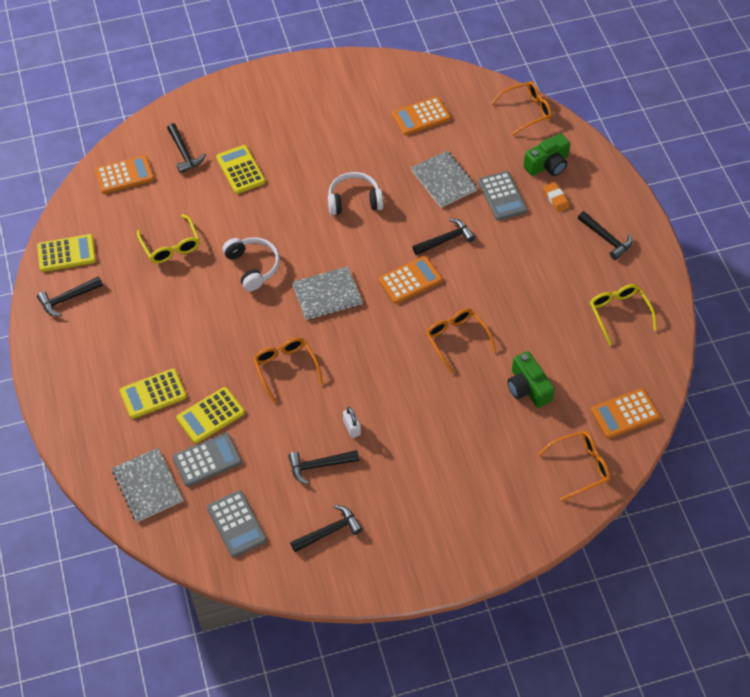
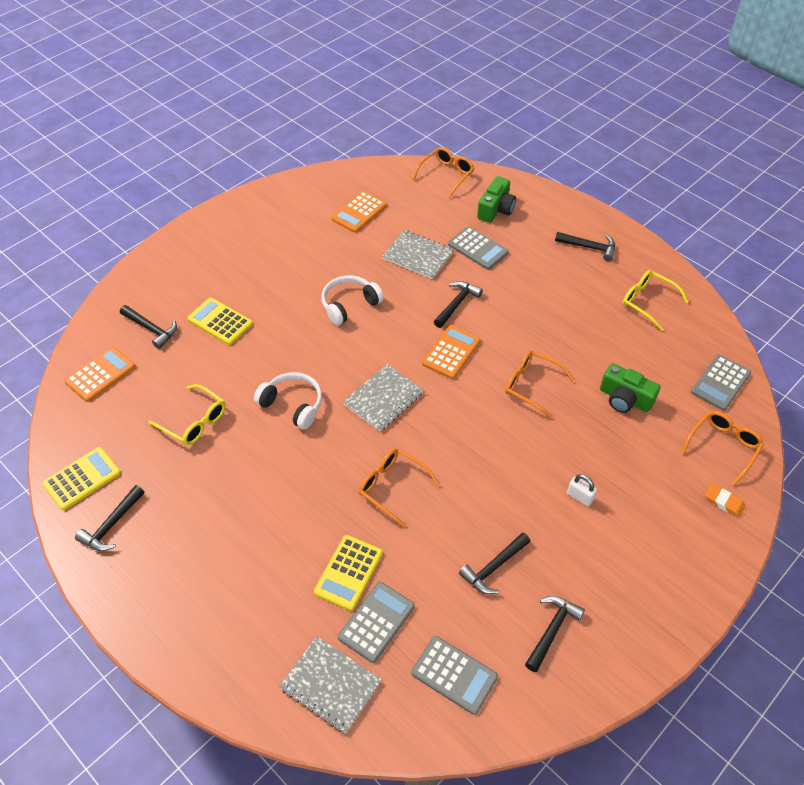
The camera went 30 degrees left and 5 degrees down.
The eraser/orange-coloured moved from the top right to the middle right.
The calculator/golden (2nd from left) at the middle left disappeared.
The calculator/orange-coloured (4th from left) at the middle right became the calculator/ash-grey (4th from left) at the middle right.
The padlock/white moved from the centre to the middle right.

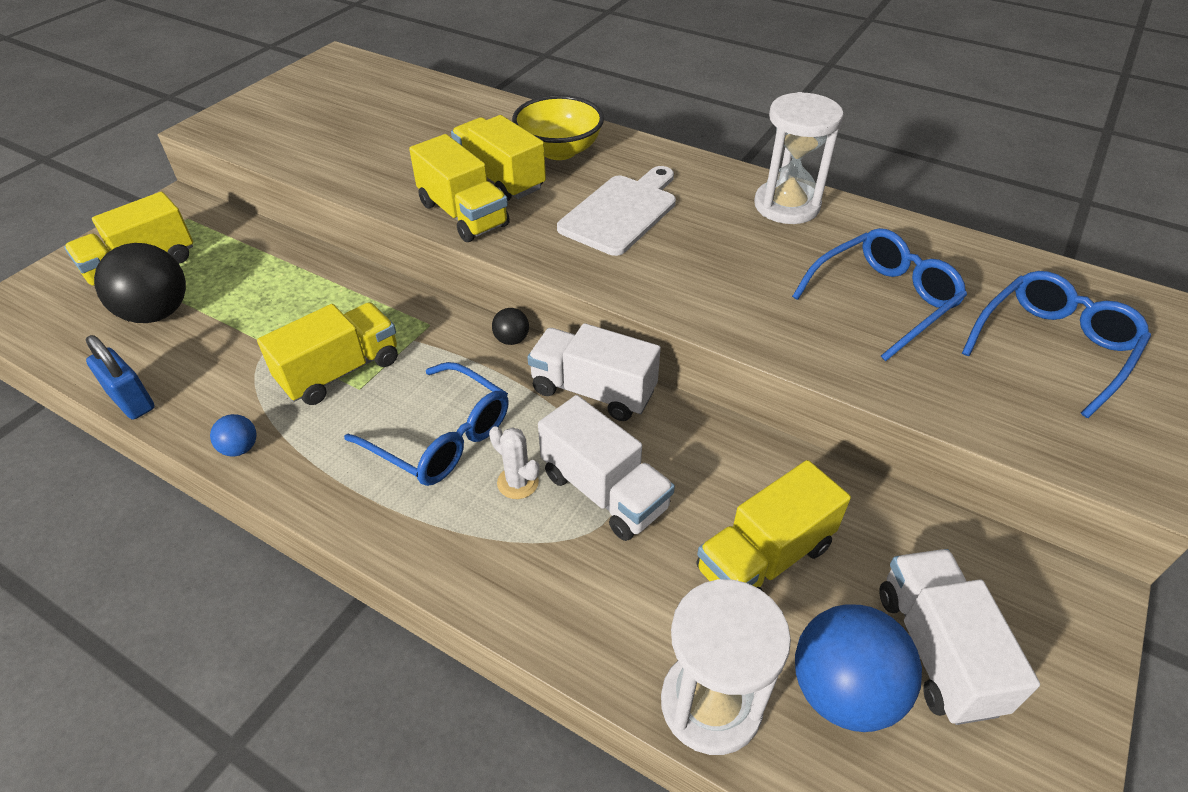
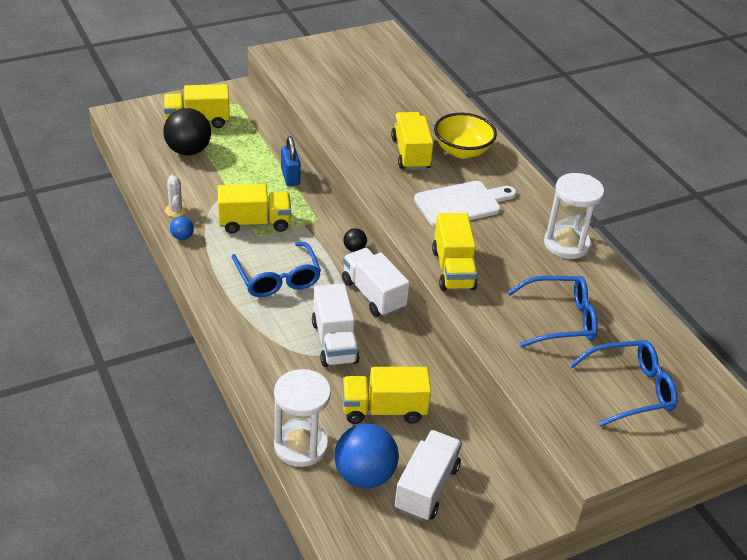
The camera went 30 degrees right and 5 degrees down.
The truck/golden (3rd from left in the first image) moved from the top centre to the centre.
The padlock/cobalt moved from the middle left to the top centre.
The cactus/white moved from the centre to the middle left.

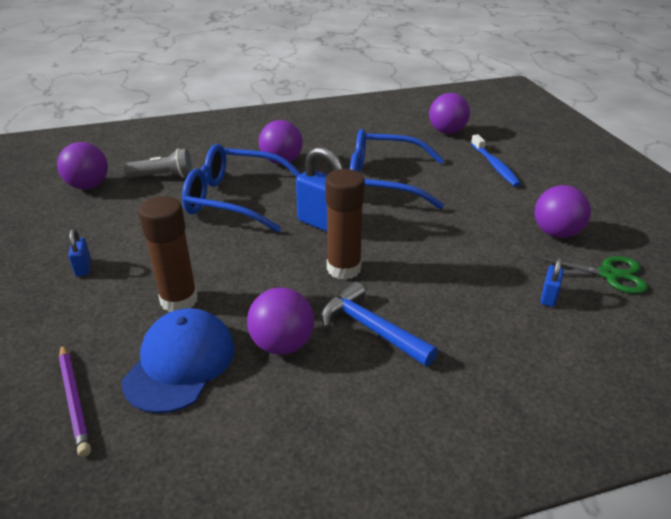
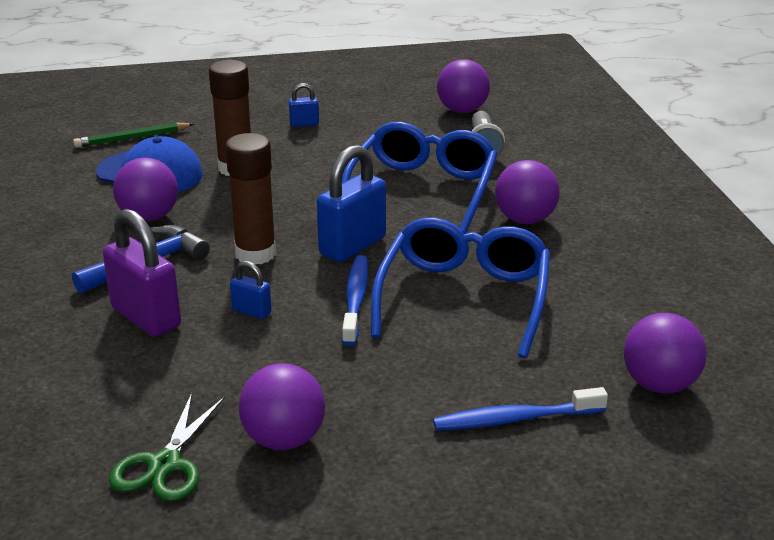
The camera went 95 degrees right and 5 degrees down.
The padlock/cobalt (3rd from left in the first image) moved from the middle right to the middle left.
The pencil/royal purple at the bottom left became the pencil/emerald at the top left.
The padlock/royal purple at the middle left appeared.
The toothbrush/cobalt (1st from left) at the centre appeared.

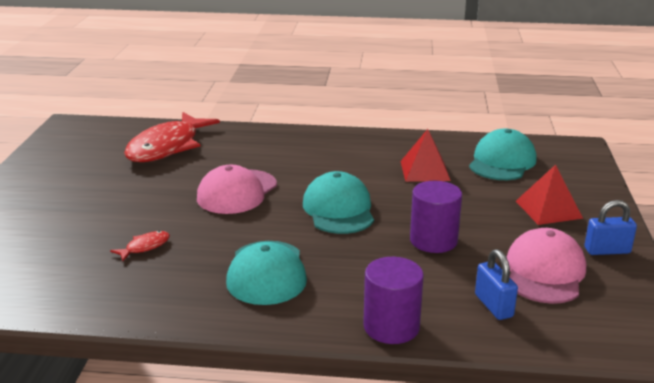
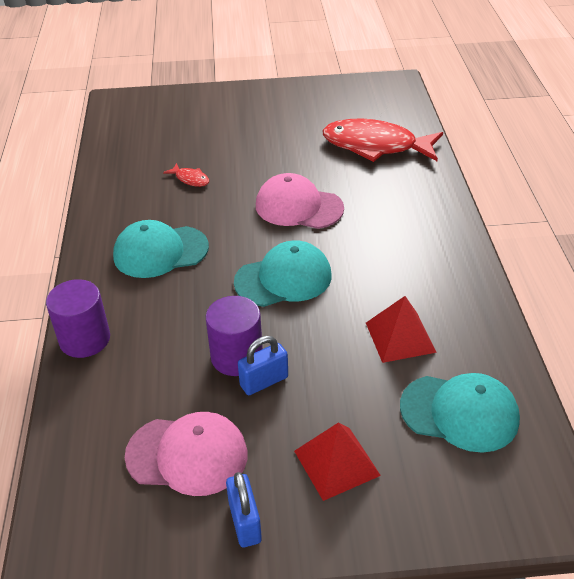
The camera went 80 degrees right and 15 degrees up.
The padlock/cobalt (1st from left in the first image) moved from the bottom right to the centre.

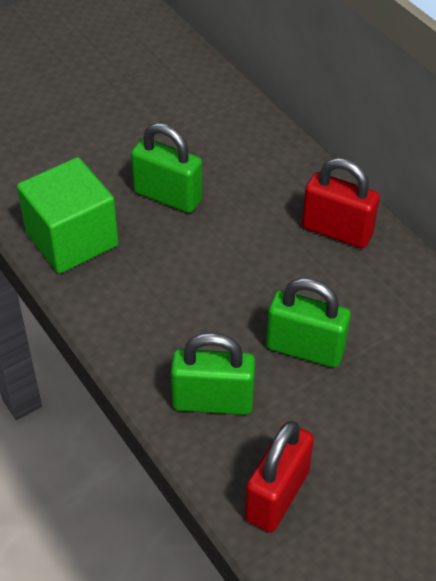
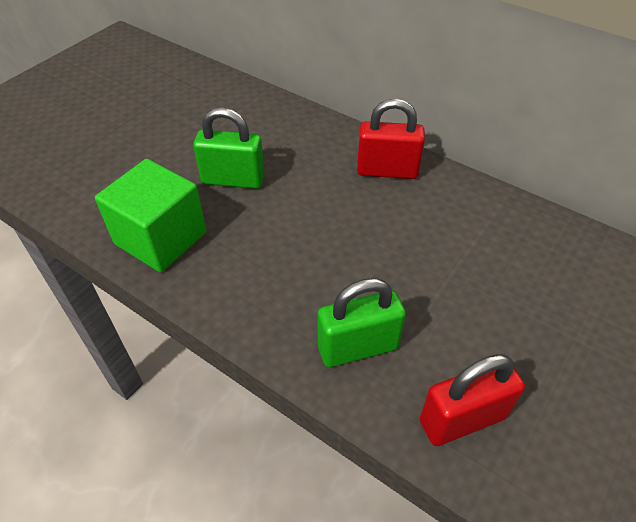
The camera went 20 degrees left and 0 degrees up.
The padlock/emerald (3rd from left) at the middle right disappeared.
The padlock/red (1st from left in the first image) at the bottom centre turned 60 degrees clockwise.

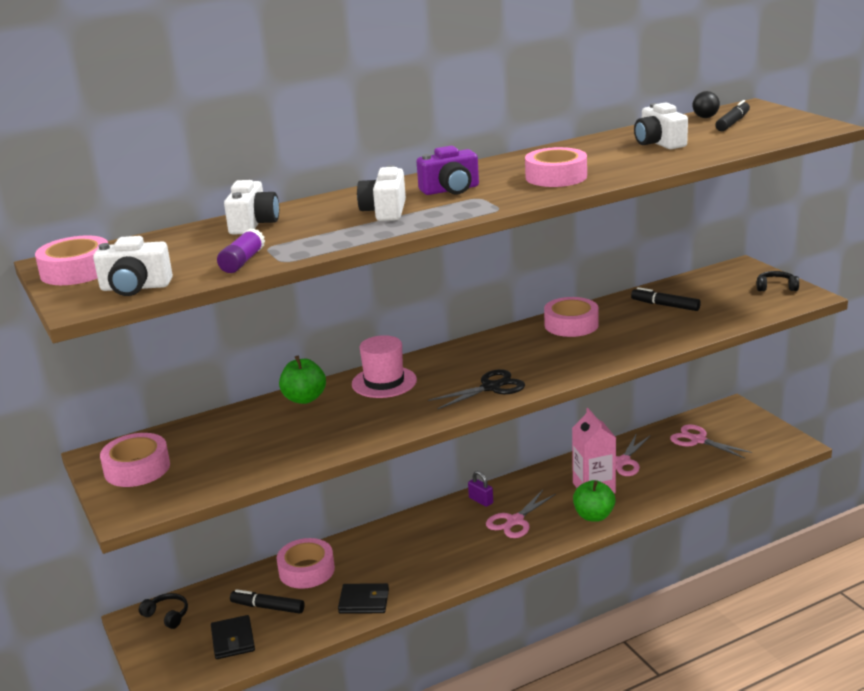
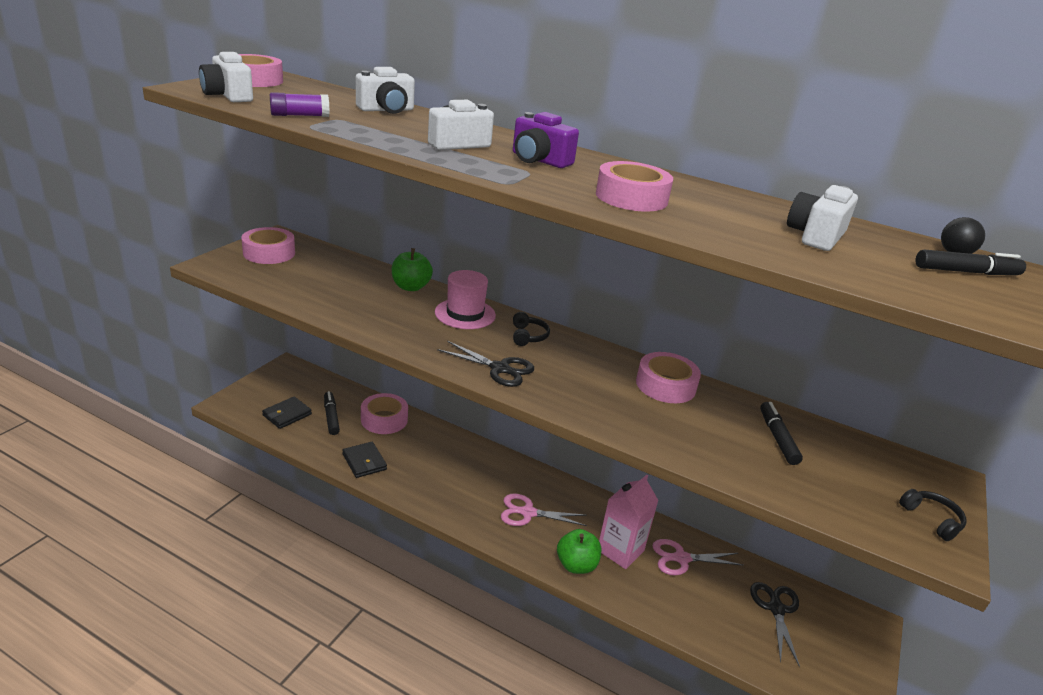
The camera went 50 degrees right and 5 degrees up.
The shears/pink (3rd from left) at the middle right became the shears/black (2nd from left) at the bottom right.
The padlock/royal purple at the bottom centre disappeared.
The headset/black (1st from left) moved from the bottom left to the centre.

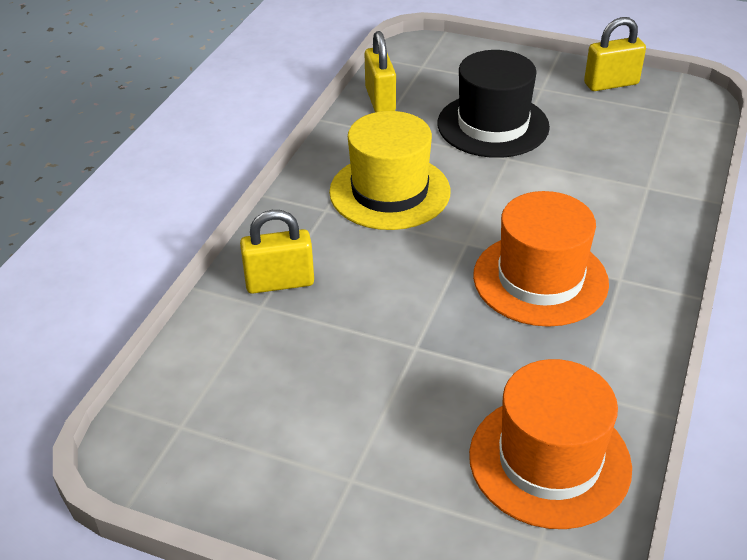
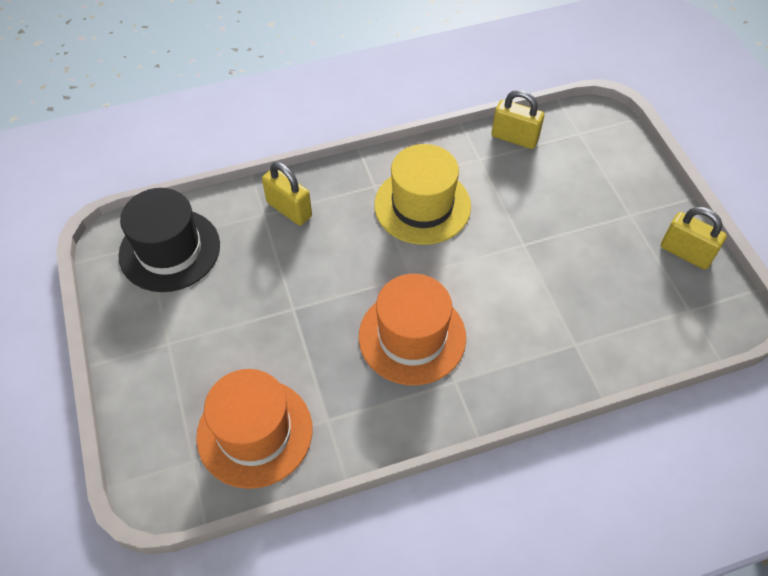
The camera went 50 degrees right and 15 degrees up.
The padlock/golden (2nd from left) at the top centre turned 75 degrees clockwise.
The hat/black moved from the top centre to the middle left.

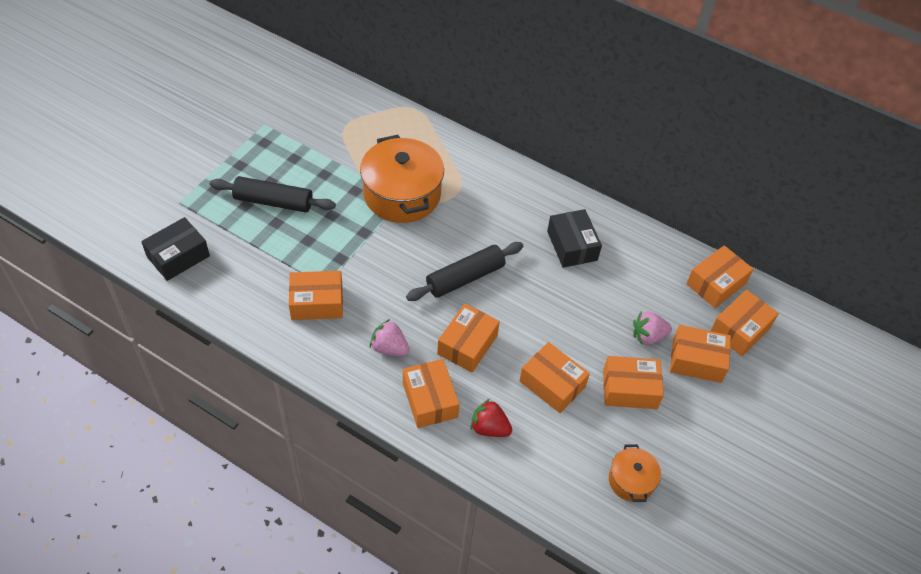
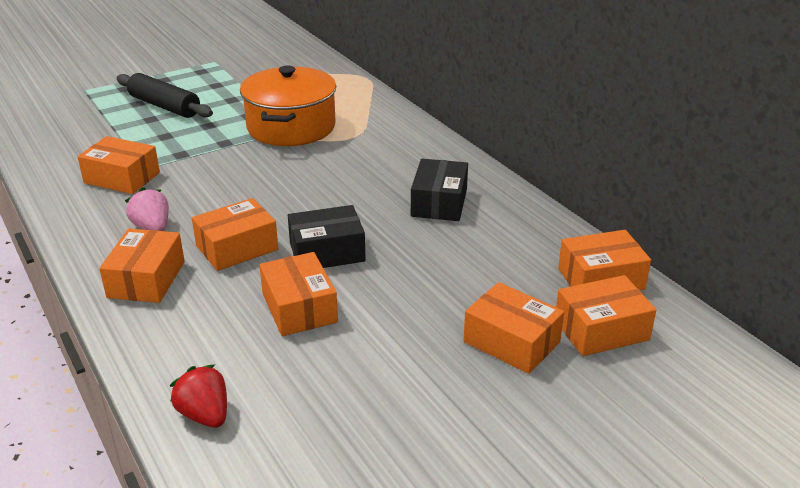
The camera went 30 degrees right and 20 degrees down.
The box/black (1st from left) moved from the middle left to the centre.
The dough roller/black (2nd from left) at the centre disappeared.
The berry/pink (2nd from left) at the middle right disappeared.
The box/orange-coloured (5th from left) at the middle right disappeared.
The berry/red moved from the bottom centre to the bottom left.
The pot/orange-coloured (2nd from left) at the bottom right disappeared.

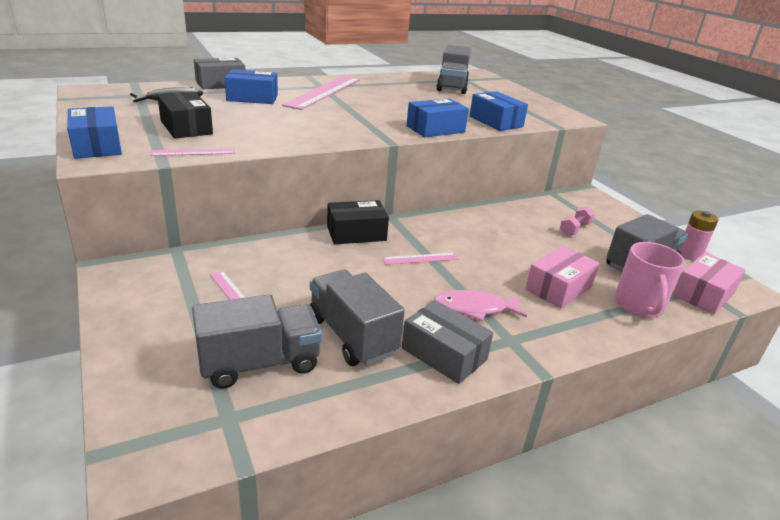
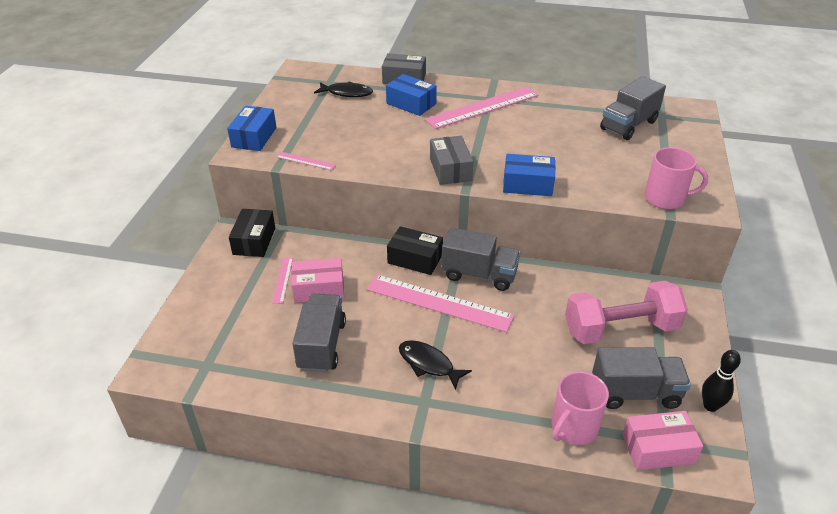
The camera went 40 degrees right and 10 degrees up.
The box/cobalt (4th from left) at the top centre disappeared.
The box/black (1st from left) moved from the top left to the middle left.
The hand weight/pink at the middle right changed to 2.43 times the size.
The battery/pink at the middle right was replaced by the skittle/black at the bottom right.
The box/pink (1st from left) moved from the middle right to the centre.
The straightedge/pink (4th from left in the first image) at the centre changed to 2.21 times the size.
The toy fish/pink at the centre became the toy fish/black (2nd from left) at the bottom centre.
The truck/ash-grey (1st from left in the first image) moved from the middle left to the centre.
The box/ash-grey (2nd from left) moved from the centre to the top centre.
The tea mug/pink (2nd from left) at the middle right appeared.

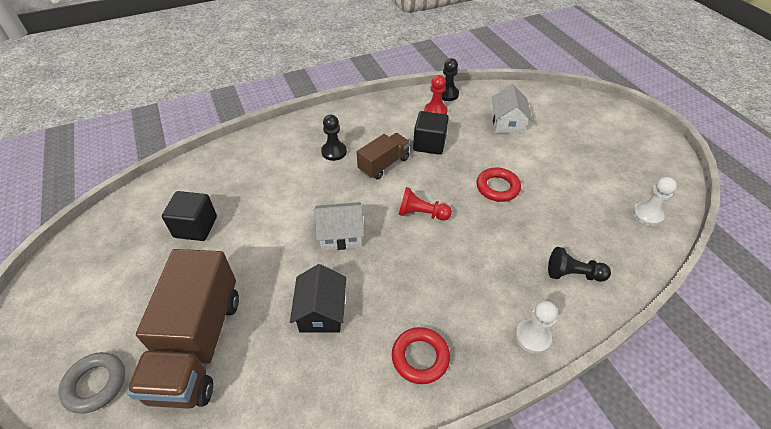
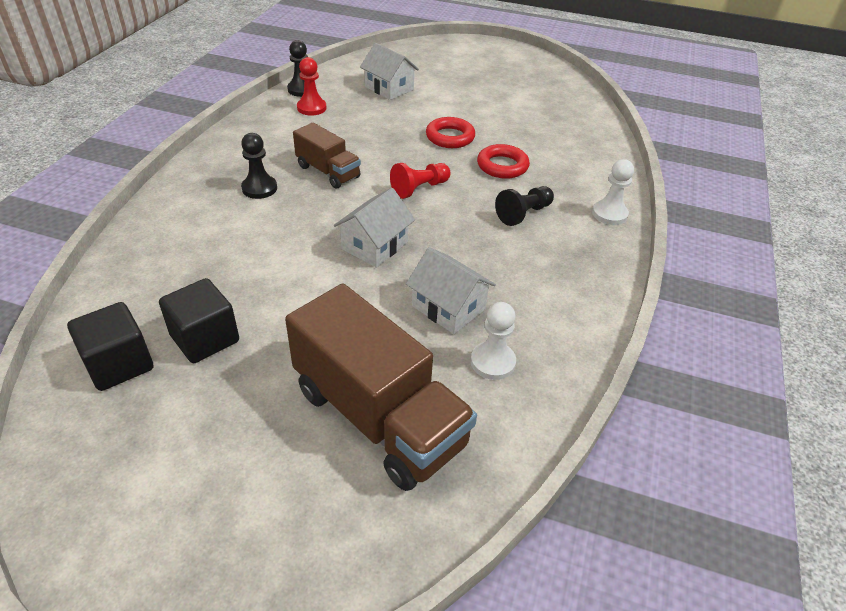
The camera went 50 degrees left and 5 degrees down.
The solid cube/black (2nd from left in the first image) moved from the top centre to the middle left.
The truck/dark brown (2nd from left in the first image) at the centre turned 135 degrees clockwise.
The game pawn/white (2nd from left in the first image) moved from the middle right to the centre.
The game pawn/black (3rd from left) moved from the middle right to the centre.
The house/black at the bottom centre became the house/white (3rd from left) at the centre.
The torus/red (1st from left in the first image) moved from the bottom centre to the top centre.
The torus/ash-grey at the bottom left disappeared.

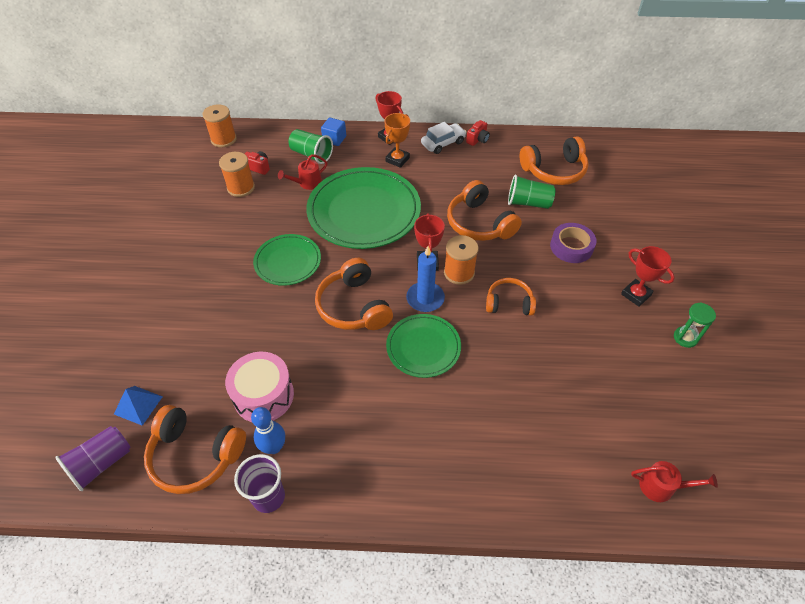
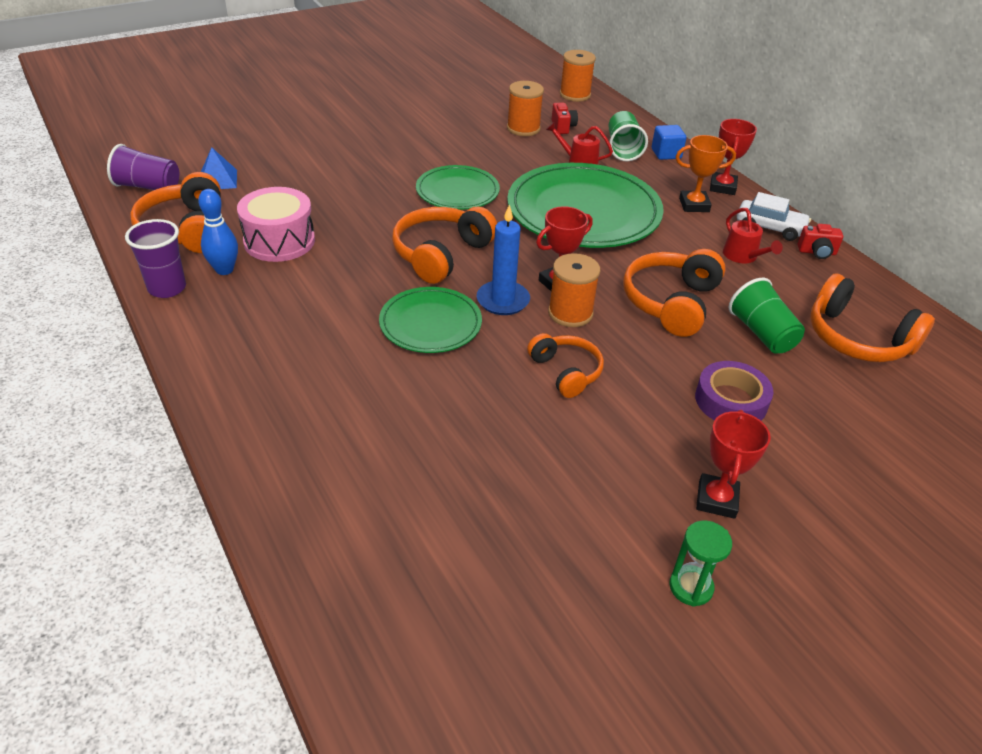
The camera went 55 degrees right and 10 degrees down.
The sprinkling can/red (2nd from left) moved from the bottom right to the top right.

